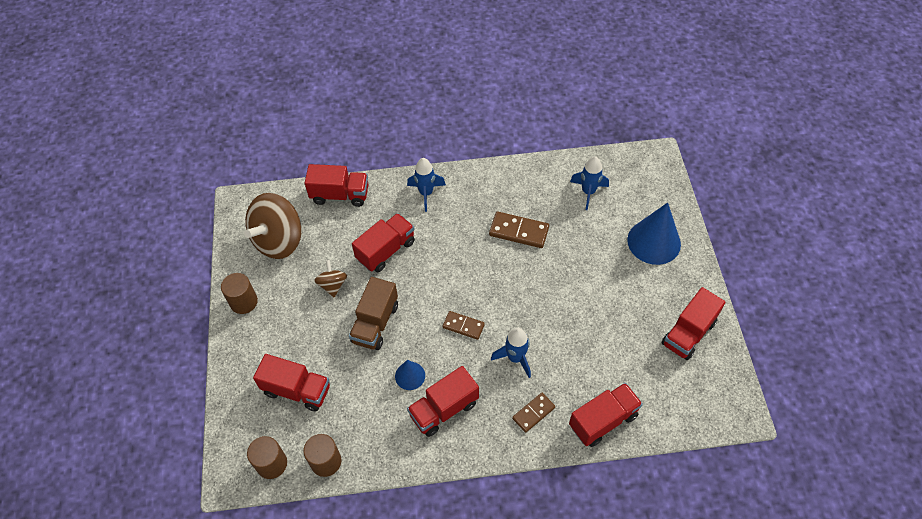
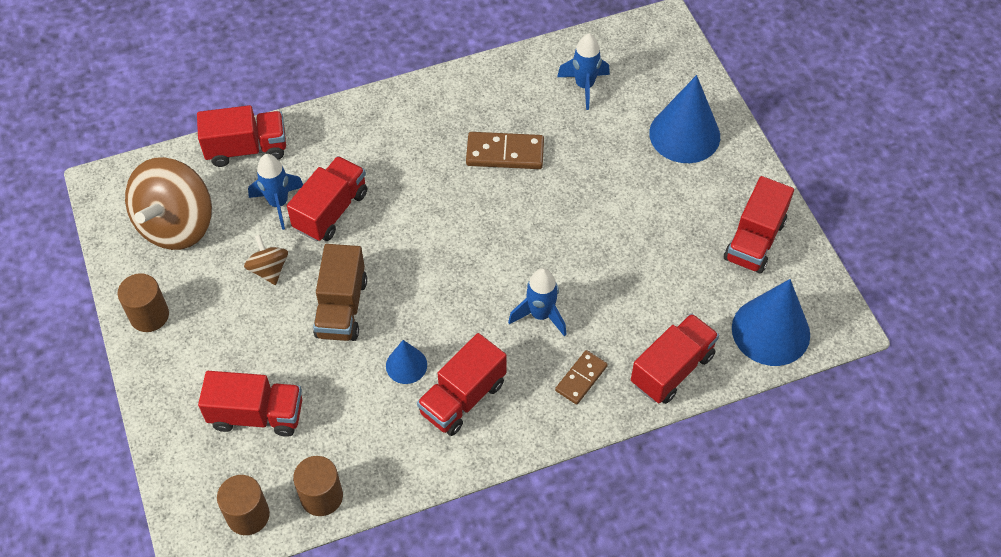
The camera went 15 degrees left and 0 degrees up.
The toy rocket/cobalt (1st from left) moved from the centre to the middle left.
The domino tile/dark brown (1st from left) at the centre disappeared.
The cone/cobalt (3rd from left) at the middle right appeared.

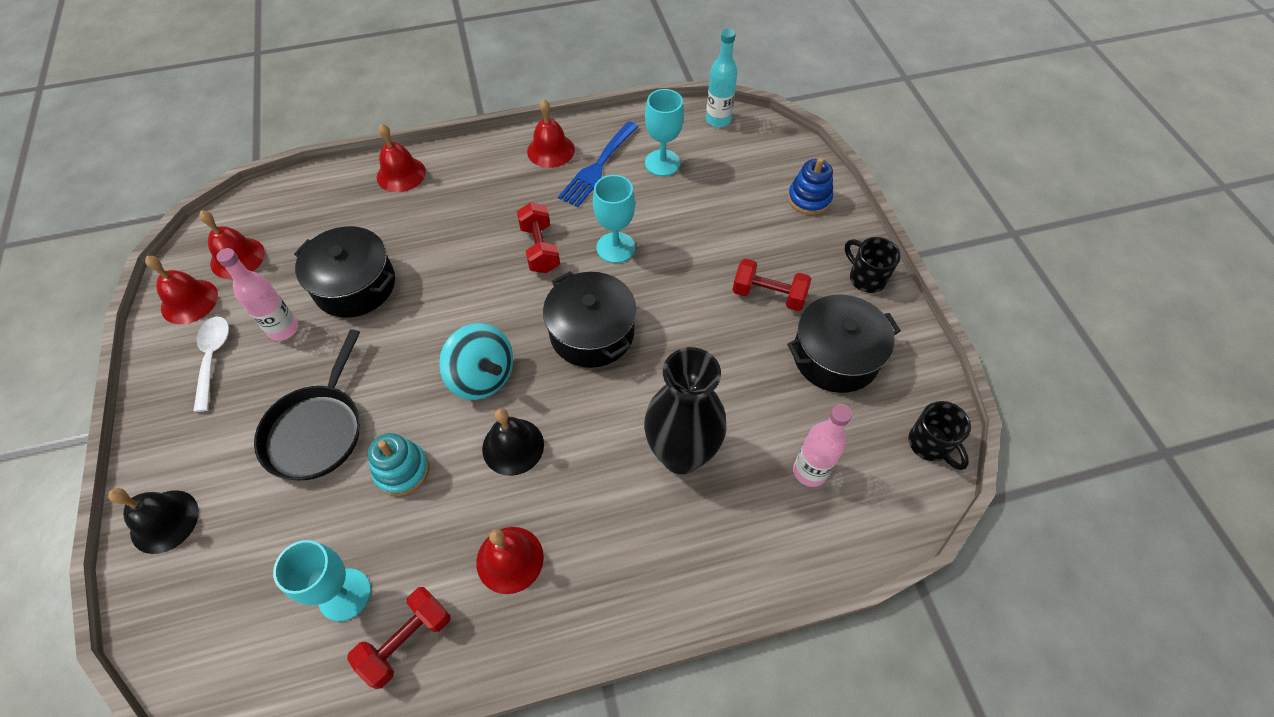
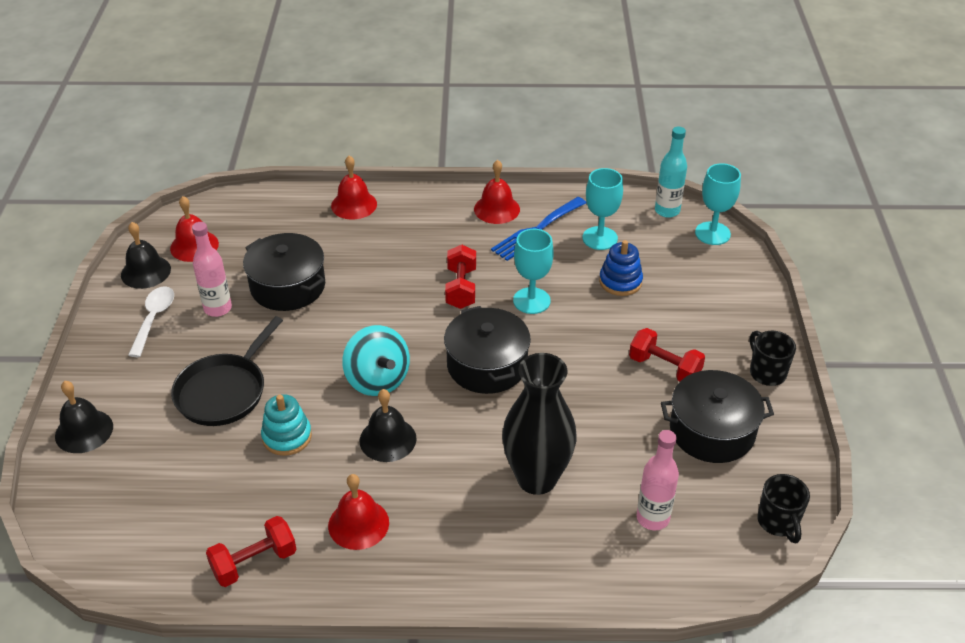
The camera went 15 degrees right and 15 degrees down.
The ring stacker/cobalt moved from the top centre to the centre.
The hand bell/red (1st from left) at the middle left became the hand bell/black (2nd from left) at the middle left.
The goblet/teal (1st from left in the first image) moved from the bottom left to the top right.

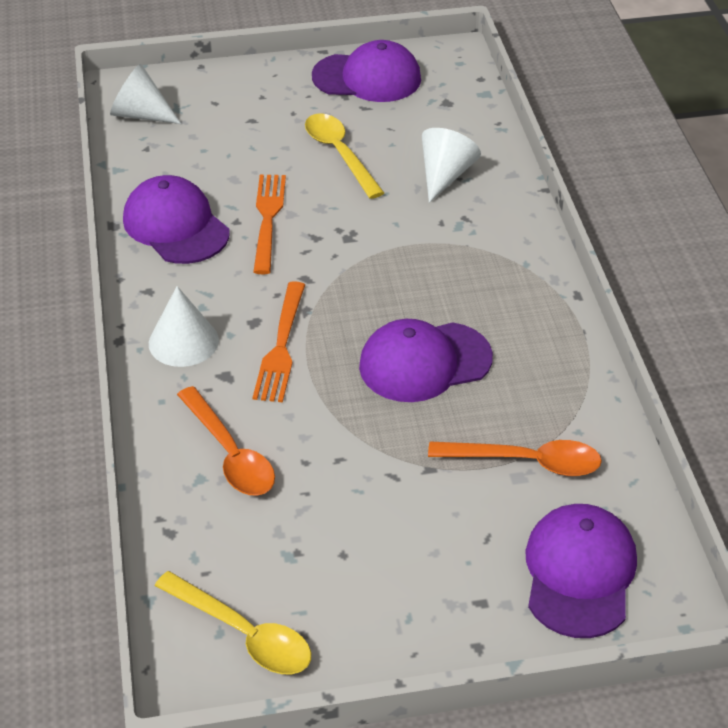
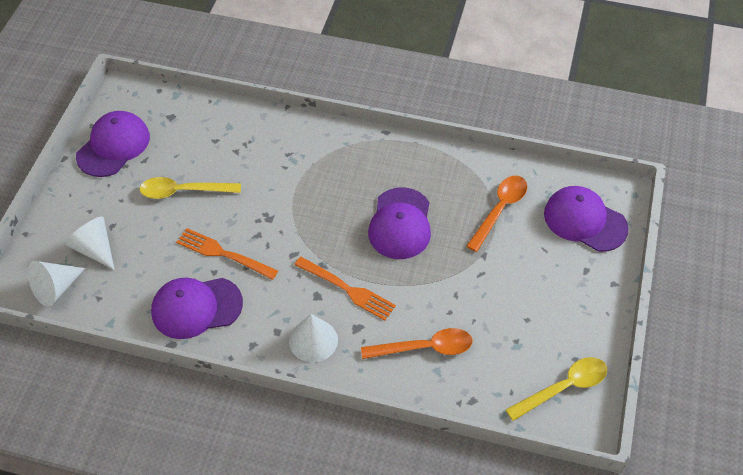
The camera went 65 degrees left and 10 degrees up.
The cone/white (3rd from left in the first image) moved from the top centre to the middle left.

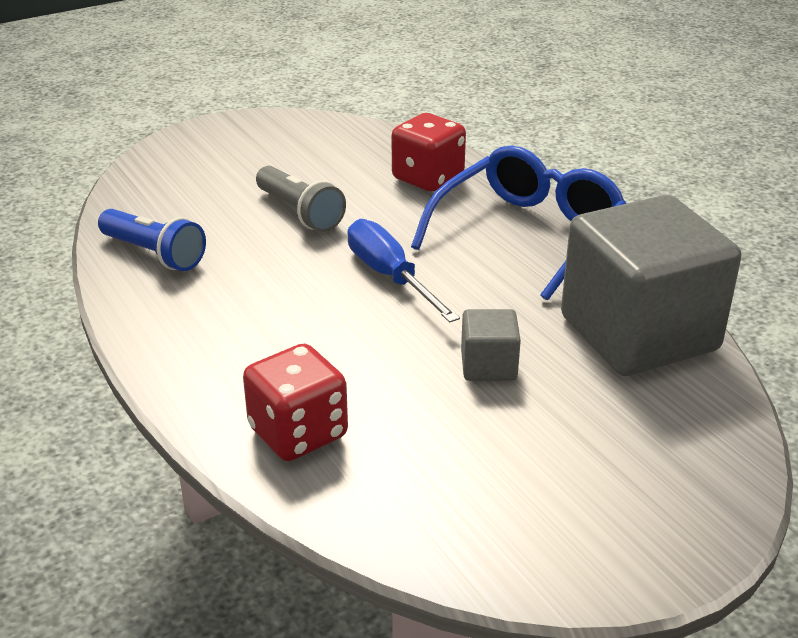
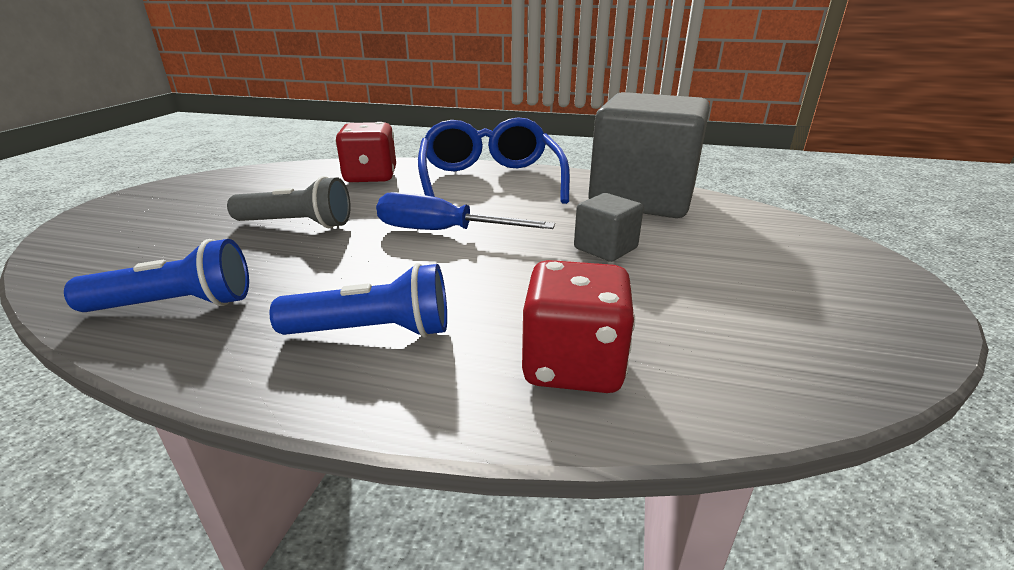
The camera went 45 degrees left and 5 degrees down.
The flashlight/cobalt (2nd from left) at the centre appeared.

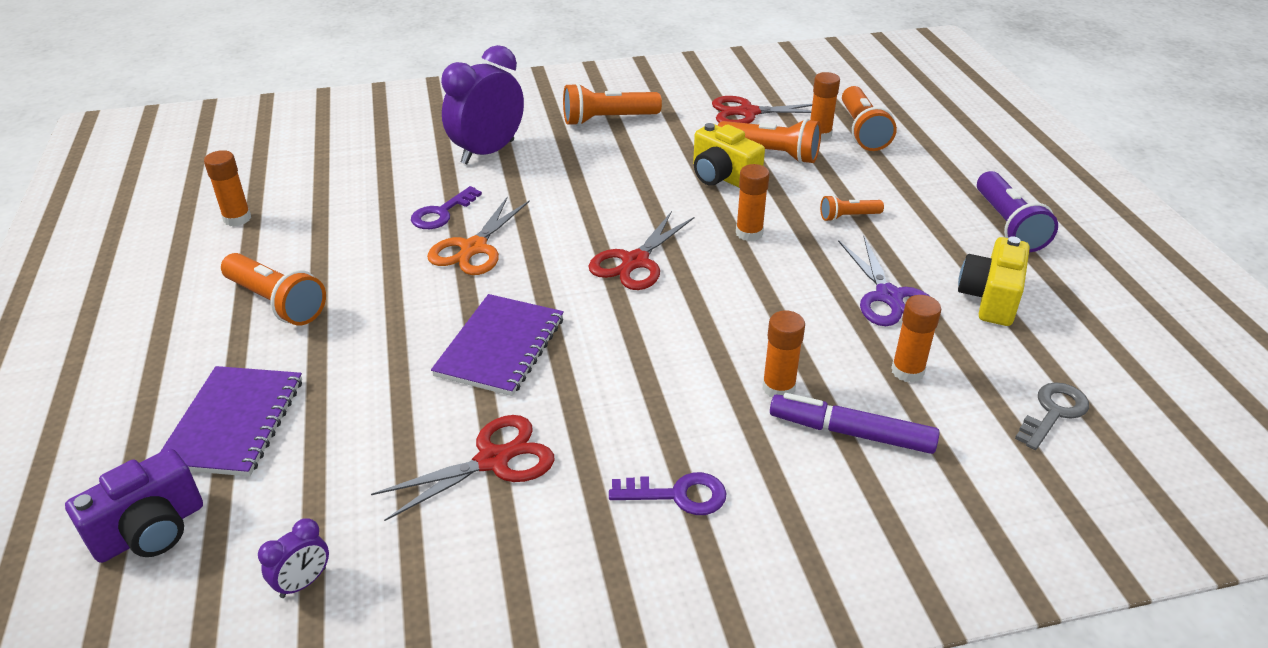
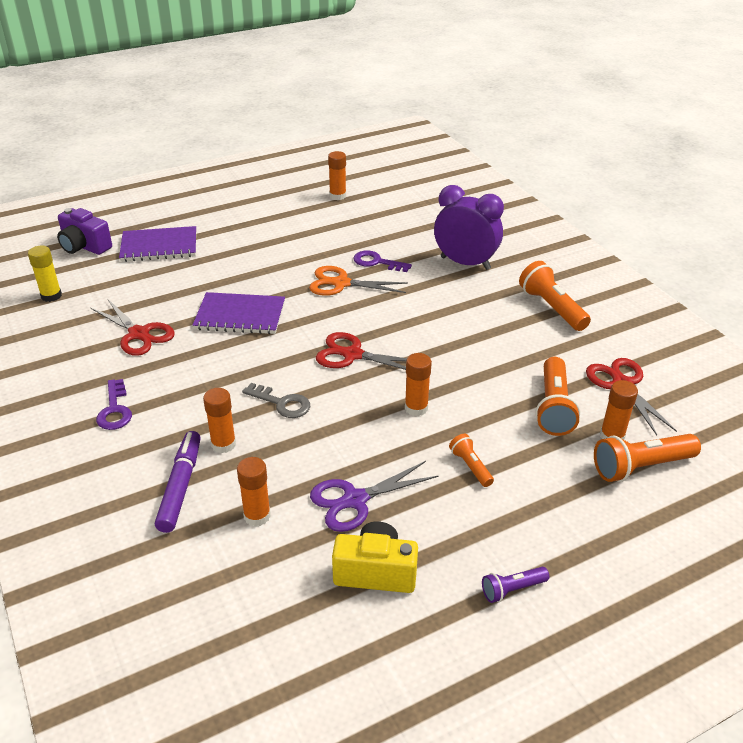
The camera went 75 degrees right and 0 degrees up.
The camera/golden (1st from left) at the top centre disappeared.
The flashlight/royal purple at the top right changed to 0.55 times the size.
The flashlight/orange-coloured (1st from left) at the middle left disappeared.
The door key/ash-grey moved from the middle right to the centre.
The clock/royal purple (1st from left) at the bottom left was replaced by the stick of glue/golden at the middle left.

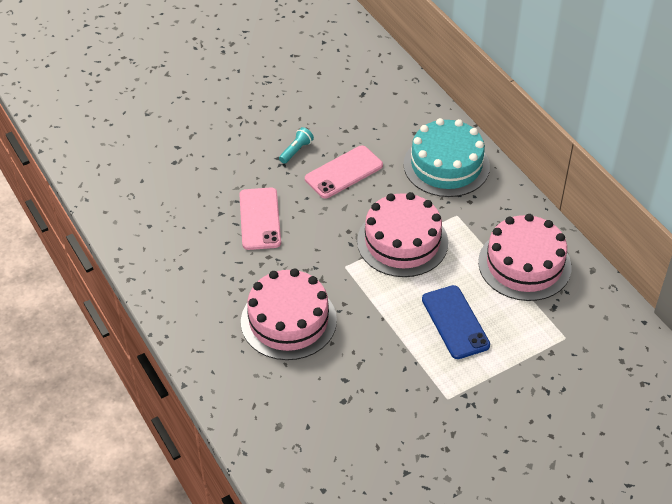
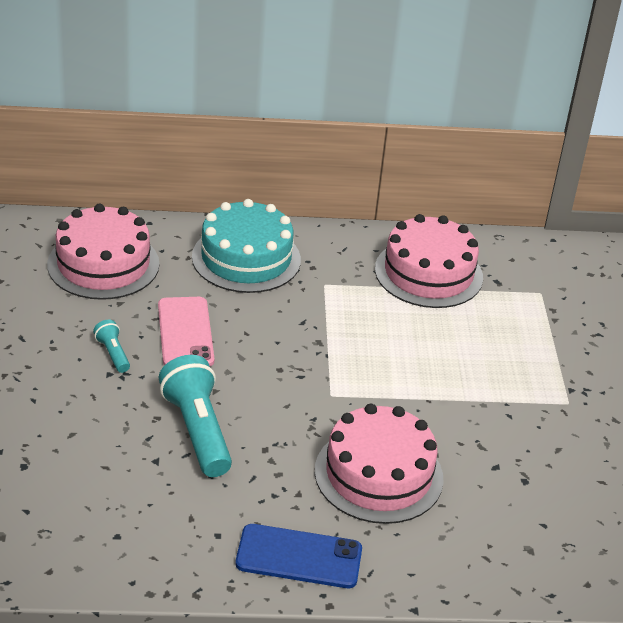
The camera went 65 degrees left and 10 degrees down.
The smartphone/pink (1st from left) at the centre was replaced by the flashlight/teal (2nd from left) at the bottom left.
The cake/pink (2nd from left in the first image) moved from the centre to the middle left.
The smartphone/cobalt moved from the middle right to the bottom centre.

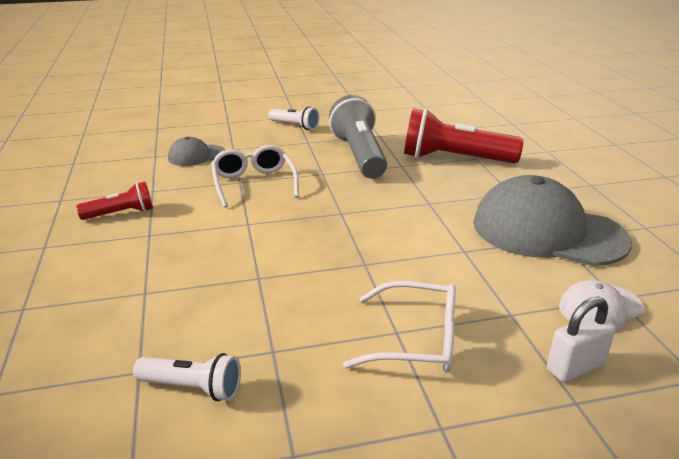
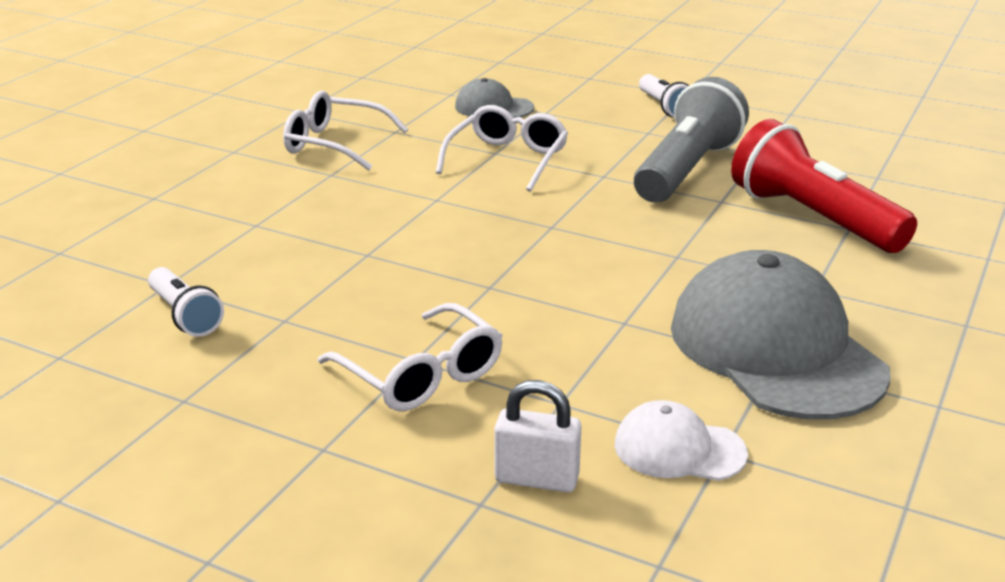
The camera went 40 degrees right and 0 degrees up.
The flashlight/red (1st from left) at the middle left was replaced by the eyeglasses/white (1st from left) at the top centre.

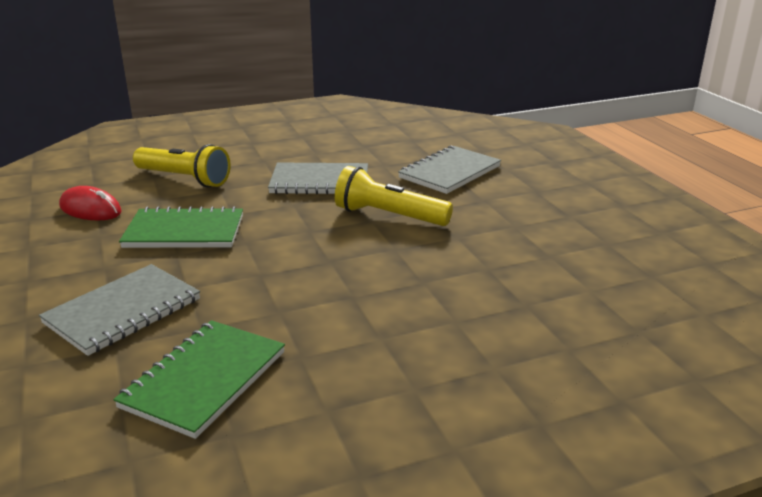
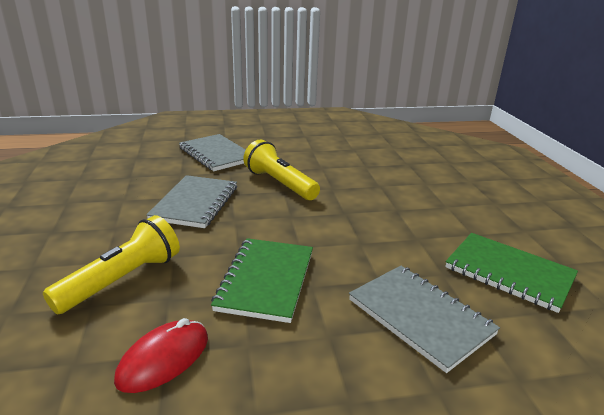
The camera went 80 degrees left and 0 degrees up.
The flashlight/golden (2nd from left) at the centre turned 105 degrees clockwise.

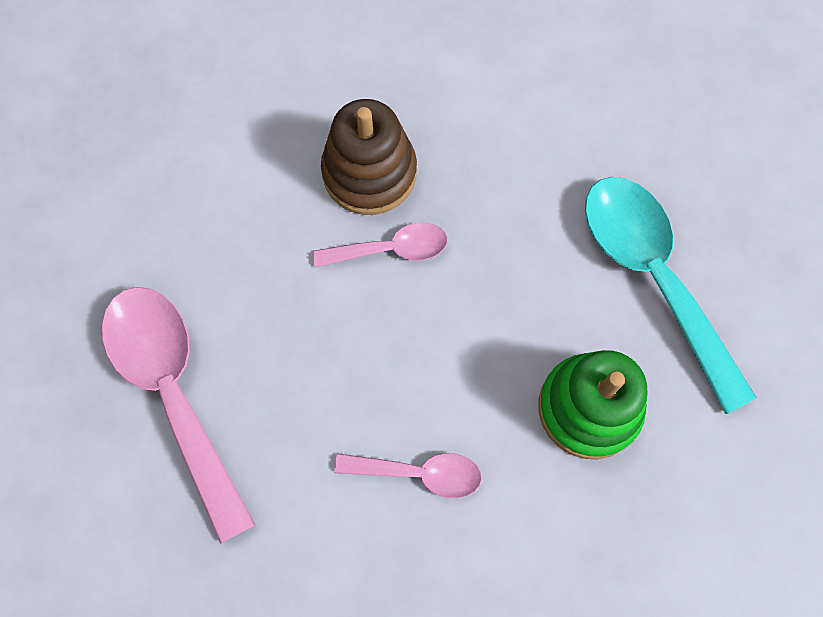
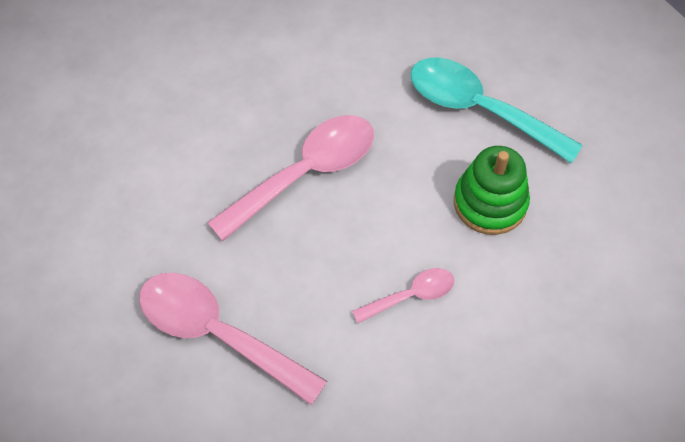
The camera went 30 degrees left and 10 degrees down.
The ring stacker/dark brown at the top centre disappeared.
The tablespoon/pink (2nd from left) at the centre changed to 1.91 times the size.

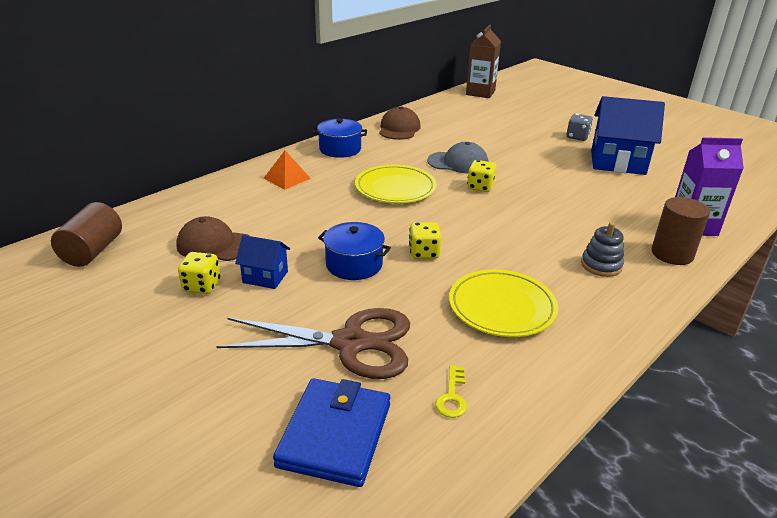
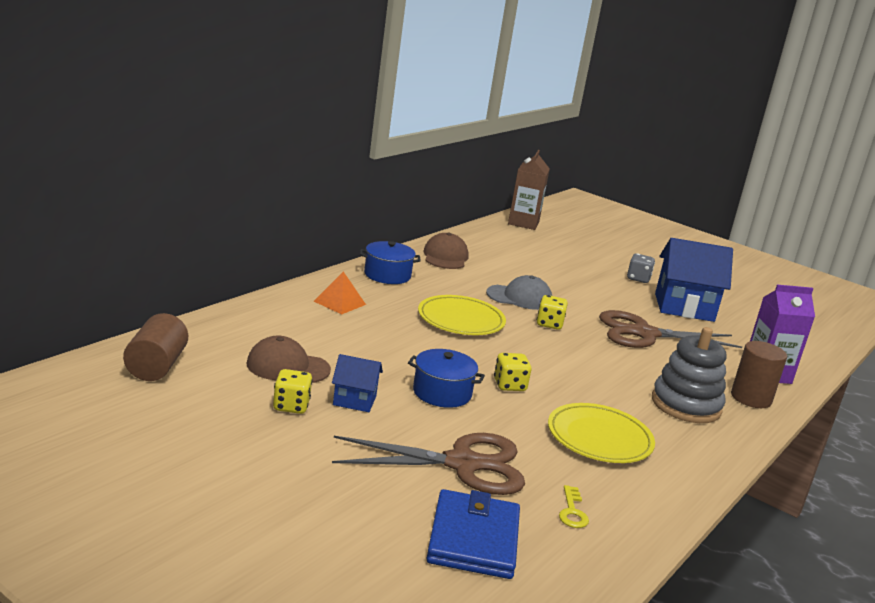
The camera went 10 degrees left and 10 degrees down.
The ring stacker/ash-grey at the middle right changed to 1.74 times the size.
The shears/dark brown (2nd from left) at the middle right appeared.

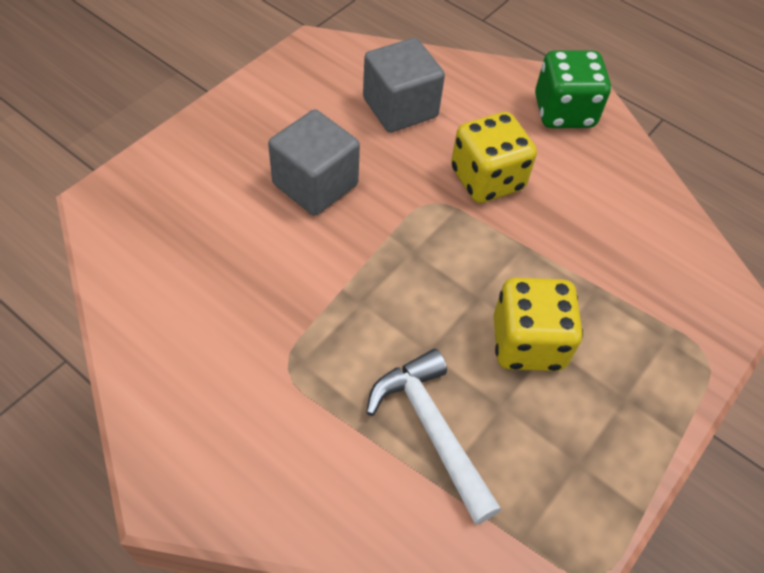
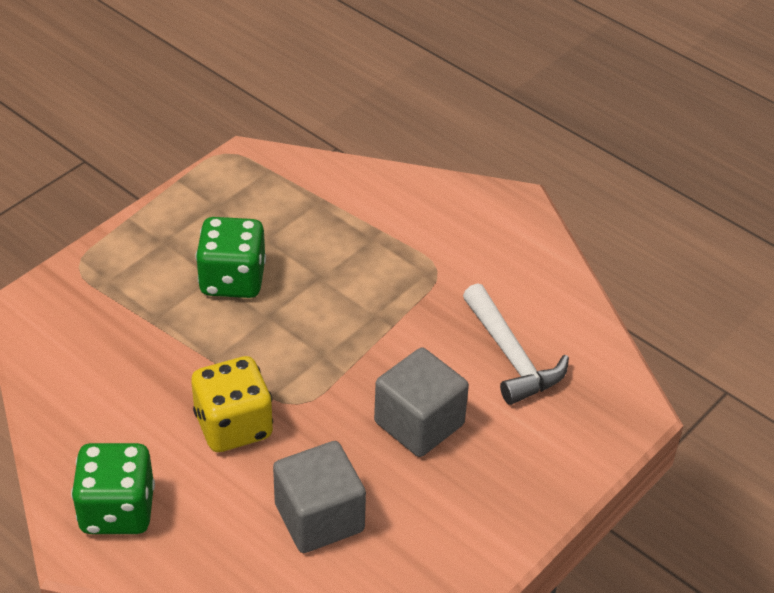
The camera went 175 degrees left and 10 degrees down.
The dice/golden (2nd from left) at the middle right became the dice/emerald (2nd from left) at the middle left.
The hammer/white moved from the bottom centre to the middle right.

